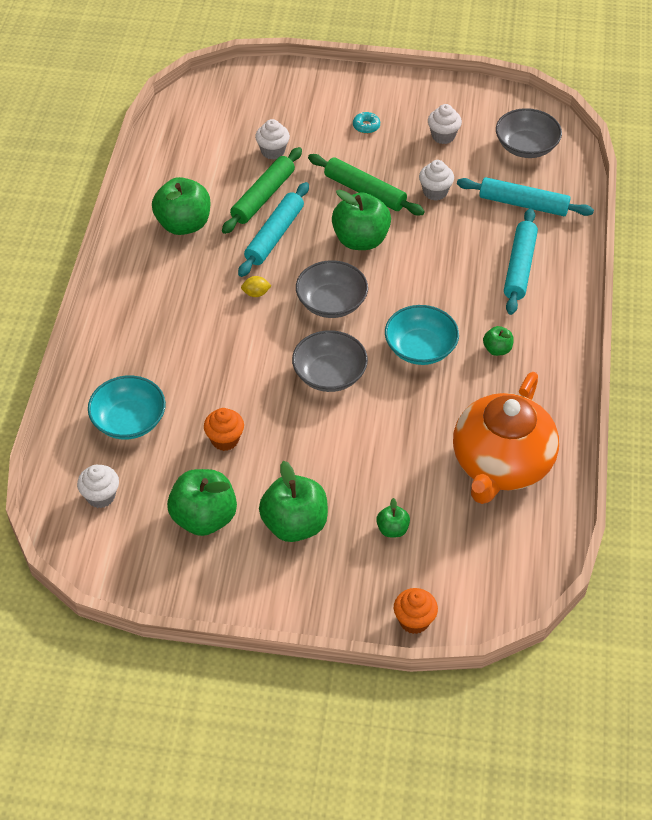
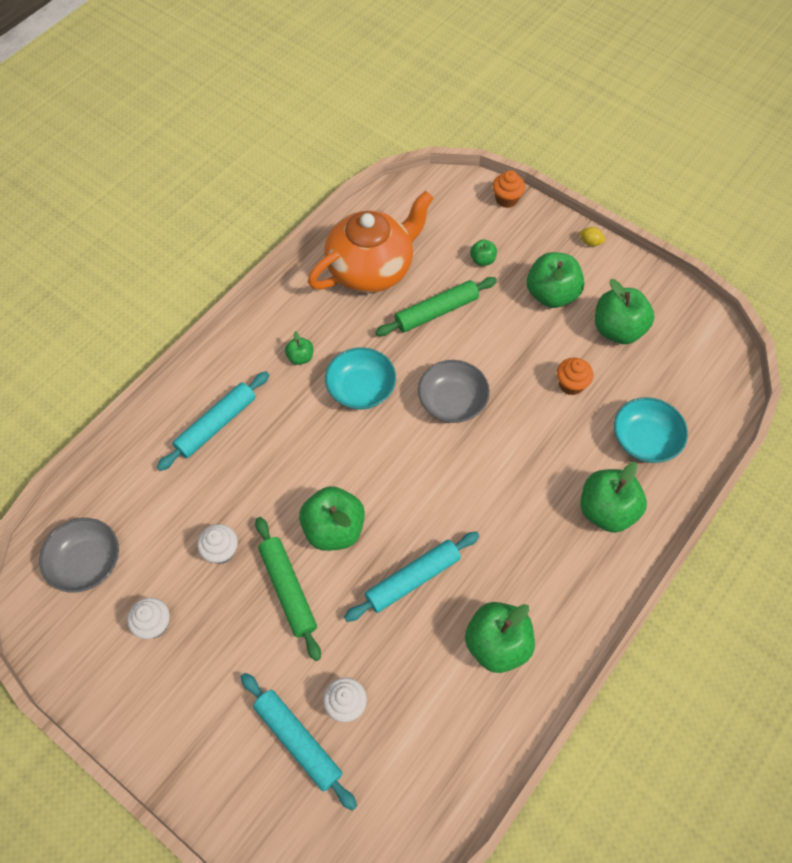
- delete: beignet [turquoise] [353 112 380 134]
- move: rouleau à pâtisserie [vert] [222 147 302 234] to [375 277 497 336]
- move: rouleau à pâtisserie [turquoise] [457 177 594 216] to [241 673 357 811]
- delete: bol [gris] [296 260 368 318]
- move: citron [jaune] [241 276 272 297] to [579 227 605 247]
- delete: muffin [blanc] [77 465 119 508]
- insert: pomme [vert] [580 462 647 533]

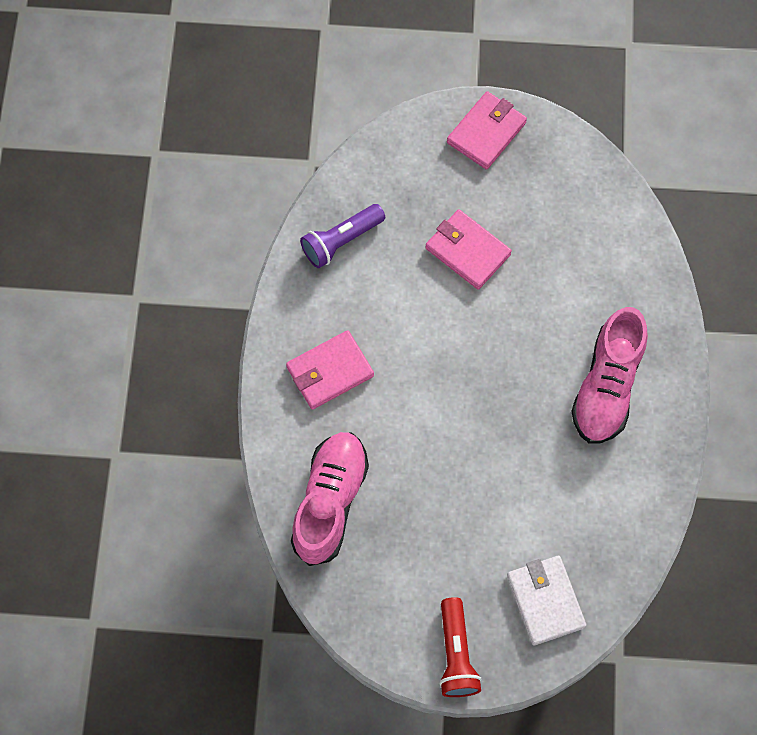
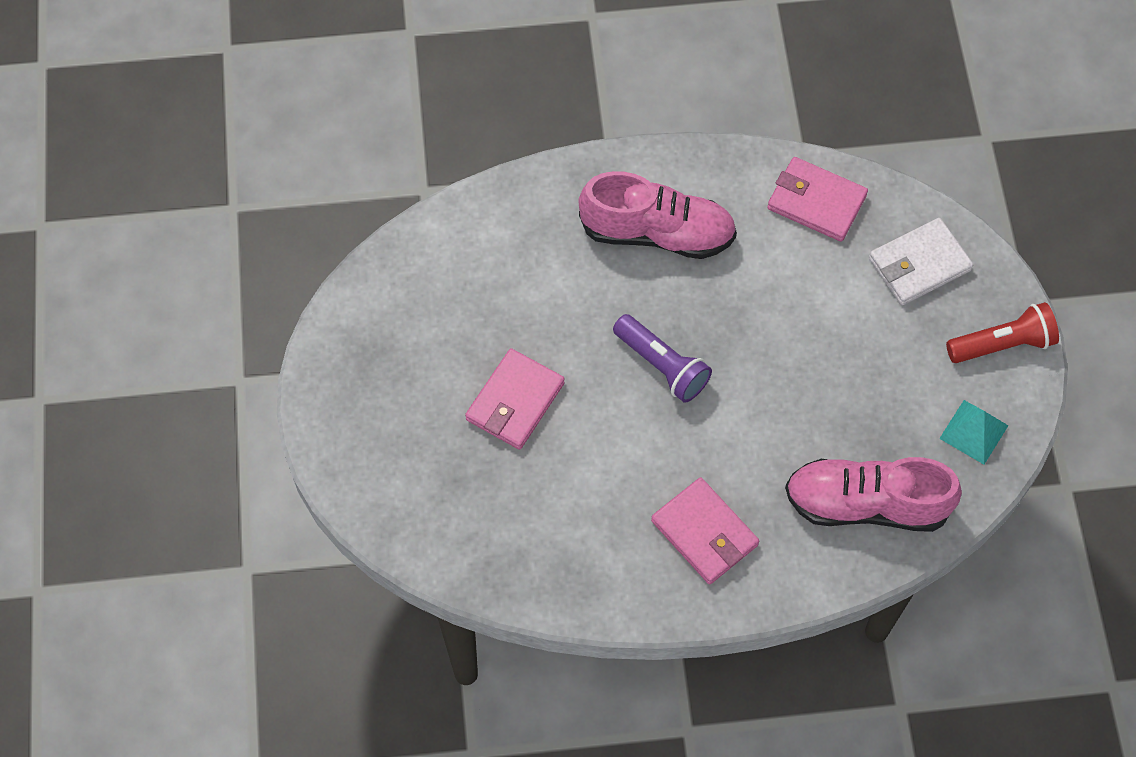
- move: portefeuille [rose] [447 91 527 170] to [767 157 868 242]
- move: lampe de poche [violet] [300 204 385 268] to [613 314 712 403]
- insert: pyramide [turquoise] [939 400 1008 464]

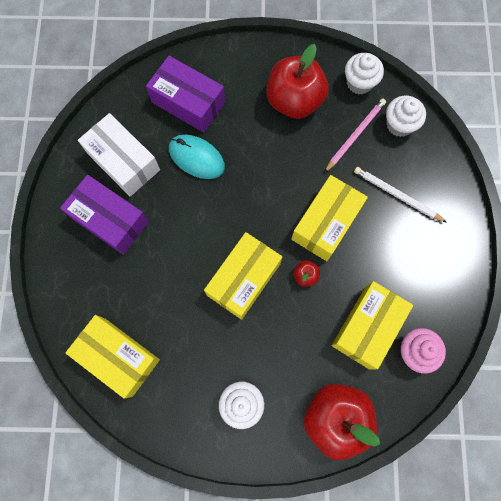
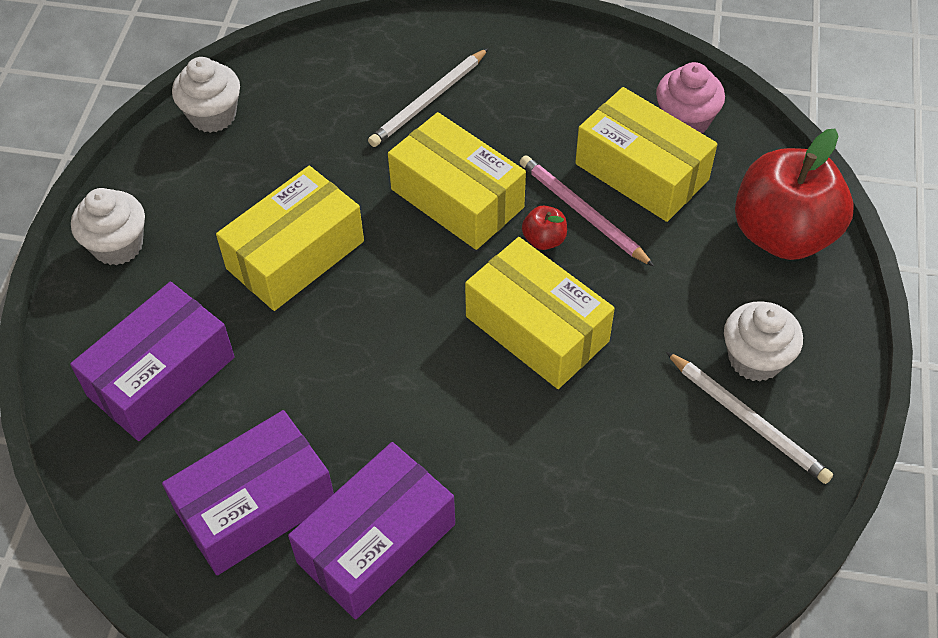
- delete: pomme [rouge] [266 44 328 119]
- move: muffin [blanc] [386 96 426 137] to [71 188 145 265]
- move: crayon [rose] [324 99 386 173] to [520 155 654 266]
- recolor: boîte [blanc] [78 113 160 197] to boîte [violet] [162 410 334 575]
- delete: souris [turquoise] [169 135 225 179]
- move: boîte [jaune] [66 315 160 399] to [216 166 364 311]
- insert: crayon [blanc] [666 352 833 484]

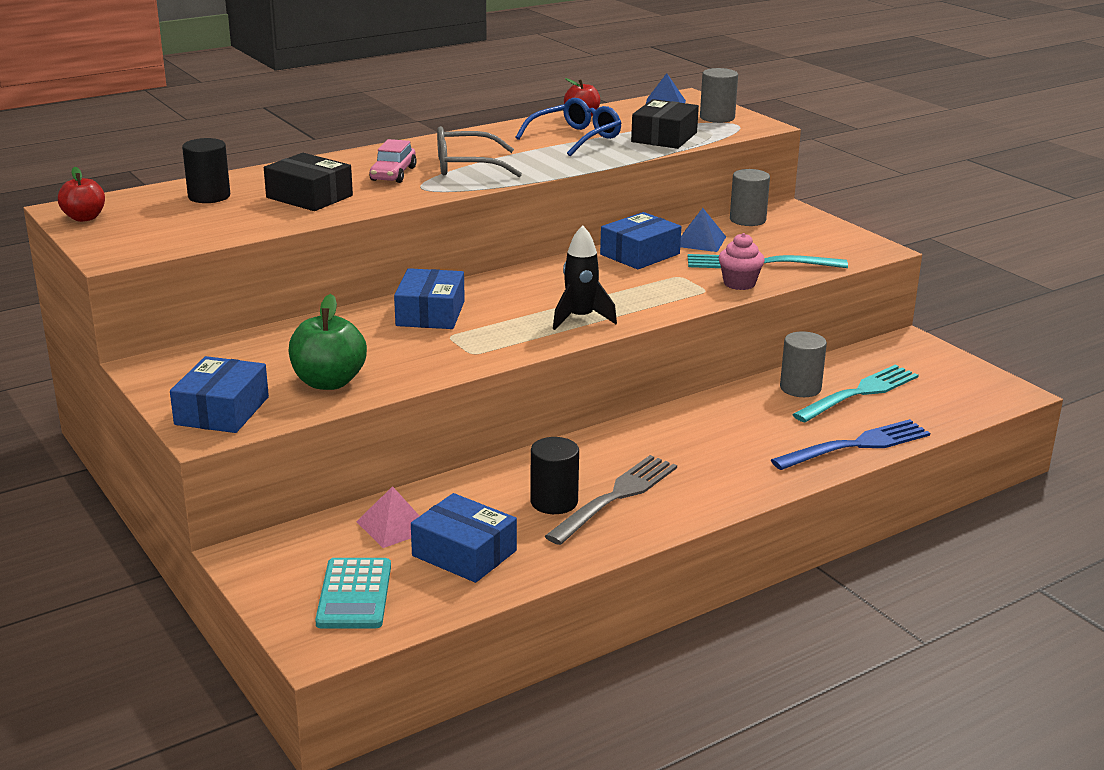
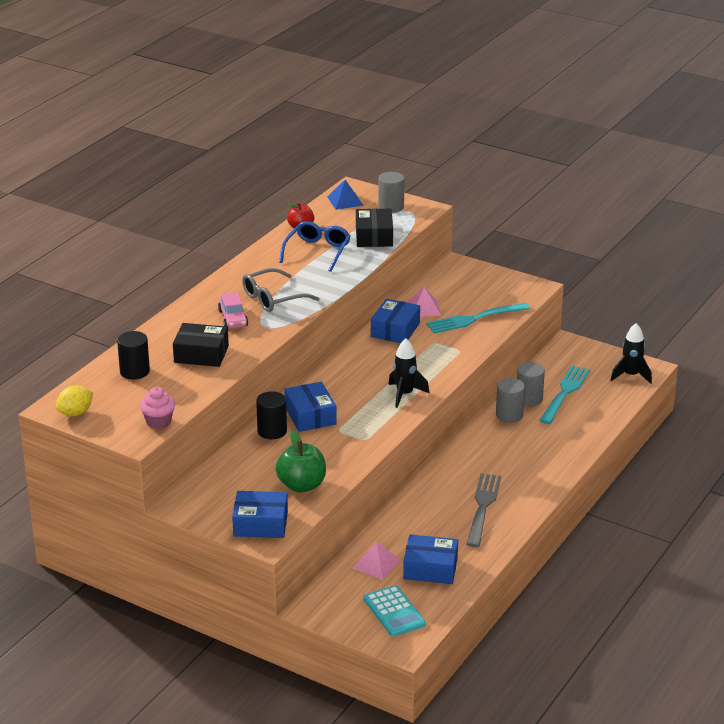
- replace: pomme [rouge] [58 167 105 222] to citron [jaune] [56 386 93 416]
- move: cylindre [gris] [730 169 770 226] to [496 378 525 423]
- recolor: pyramide [bleu] [680 208 726 252] to pyramide [rose] [407 287 441 317]
- move: muffin [rose] [718 233 765 290] to [140 387 175 429]
- rotate: boîte [bleu] [170 356 269 433] = [232 491 288 538] 75 degrees counterclockwise
- delete: fourchette [bleu] [771 419 930 470]
- move: cylindre [noir] [530 437 579 514] to [256 391 287 439]
- insert: fusée [noir] [611 323 652 384]

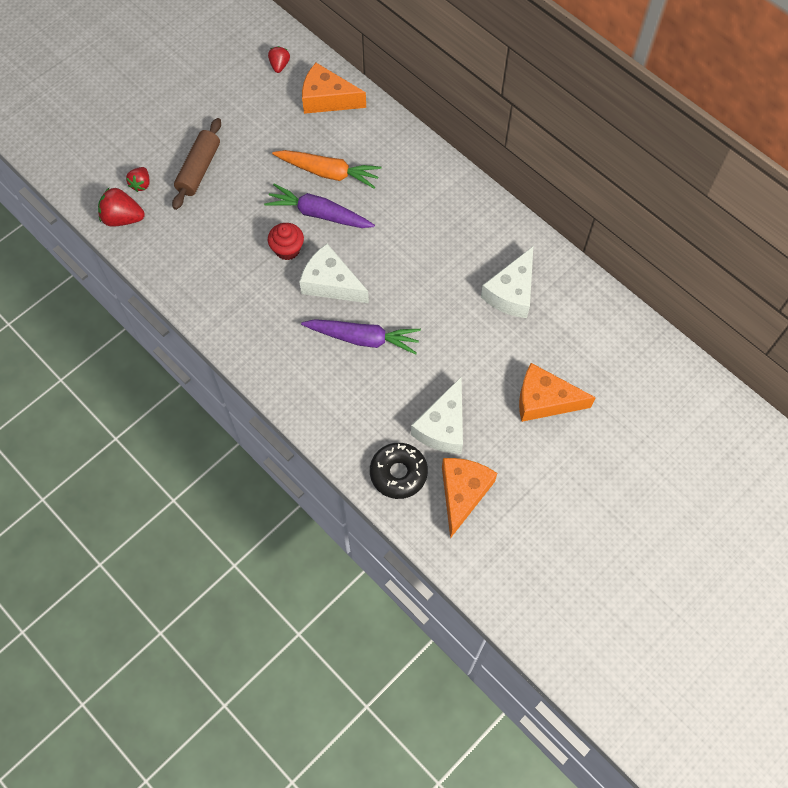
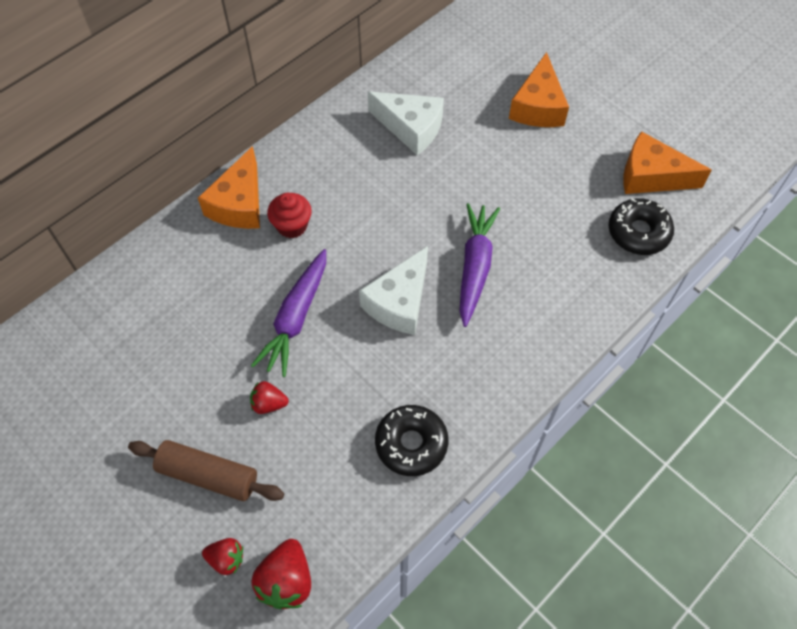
- move: fraise [rouge] [268 46 290 73] to [250 381 289 414]
- move: fromage [orange] [302 63 366 114] to [198 146 260 229]
- delete: carotte [orange] [272 150 382 189]
- move: muffin [rouge] [268 223 304 260] to [267 193 312 238]
- delete: fromage [blanc] [411 376 463 454]
- insert: beignet [noir] [375 405 448 476]

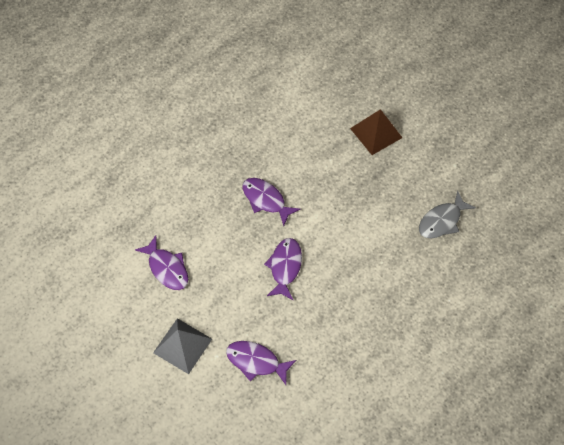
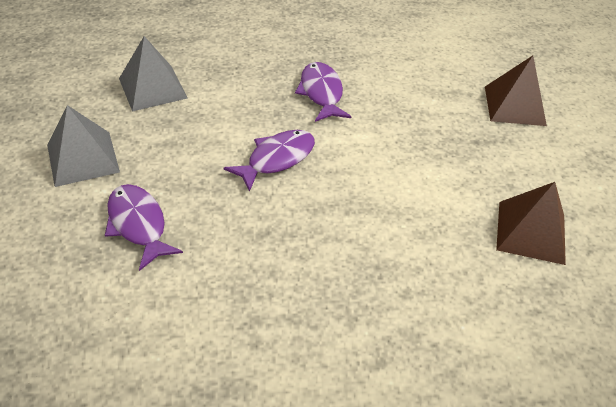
- replace: poisson [gris] [419 191 476 238] to pyramide [marron] [496 182 566 265]
- replace: poisson [violet] [135 235 188 290] to pyramide [gris] [119 36 187 111]

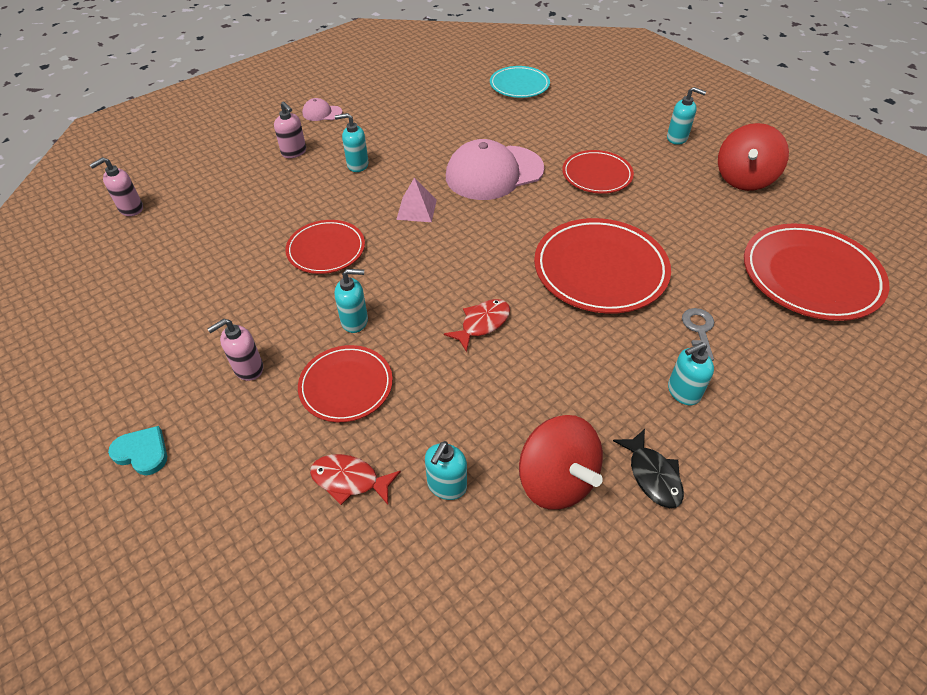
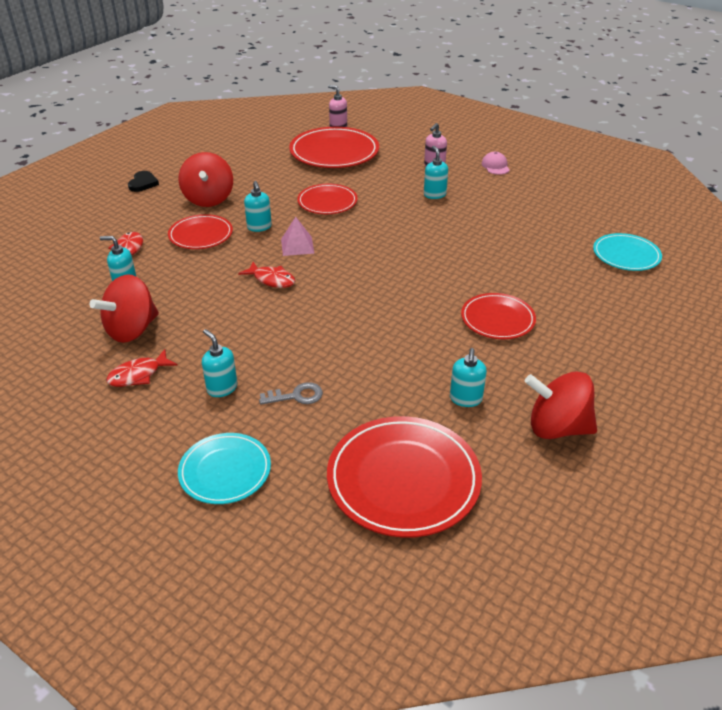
- move: distributeur de savon [turquoise] [667 87 706 145] to [450 348 487 407]
- delete: casquette [rose] [446 139 544 200]
- move: pyramide [rose] [396 178 437 222] to [281 217 314 256]
- move: assiette [rouge] [534 218 671 314] to [289 127 379 168]
- replace: distributeur de savon [rose] [207 319 263 381] to toupie [rouge] [179 152 233 207]
- recolor: cœur [turquoise] [108 426 167 475] to cœur [noir] [128 171 159 192]
- recolor: poisson [noir] [613 429 684 508] to poisson [rouge] [106 349 178 387]
- insert: assiette [turquoise] [178 433 271 504]

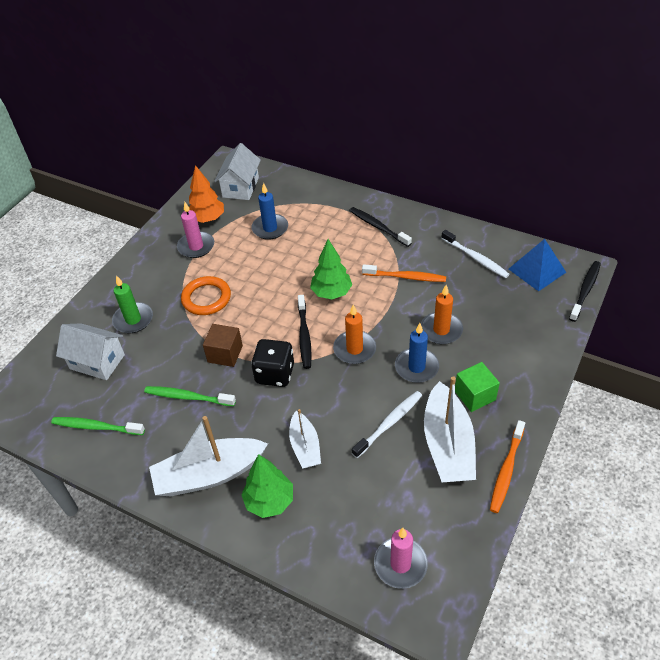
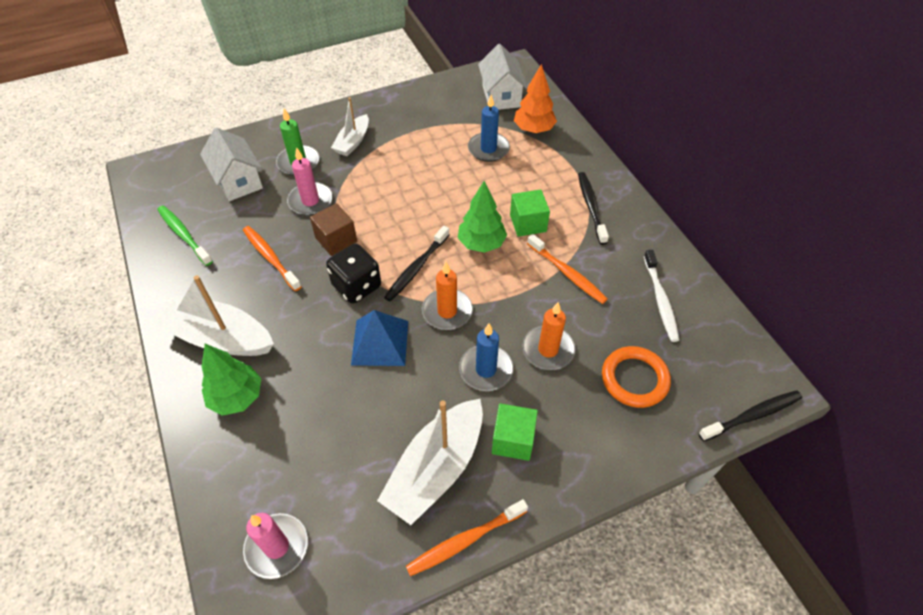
- rotate: maison [blanc] [214 143 261 200] = [478 44 528 110] 60 degrees counterclockwise
- move: arbre [orange] [189 165 224 223] to [514 64 557 133]
- move: bougie [rose] [177 202 214 258] to [287 147 333 216]
- move: pyramide [bleu] [509 239 566 291] to [351 310 408 366]
- move: anneau [orange] [181 276 231 315] to [602 346 671 408]
- recolor: brosse à dents [vert] [144 386 236 406] to brosse à dents [orange] [243 226 302 291]
- delete: brosse à dents [blanc] [352 391 422 458]
- move: bateau [blanc] [289 409 321 469] to [331 97 369 156]
- insert: cube [vert] [510 189 550 237]

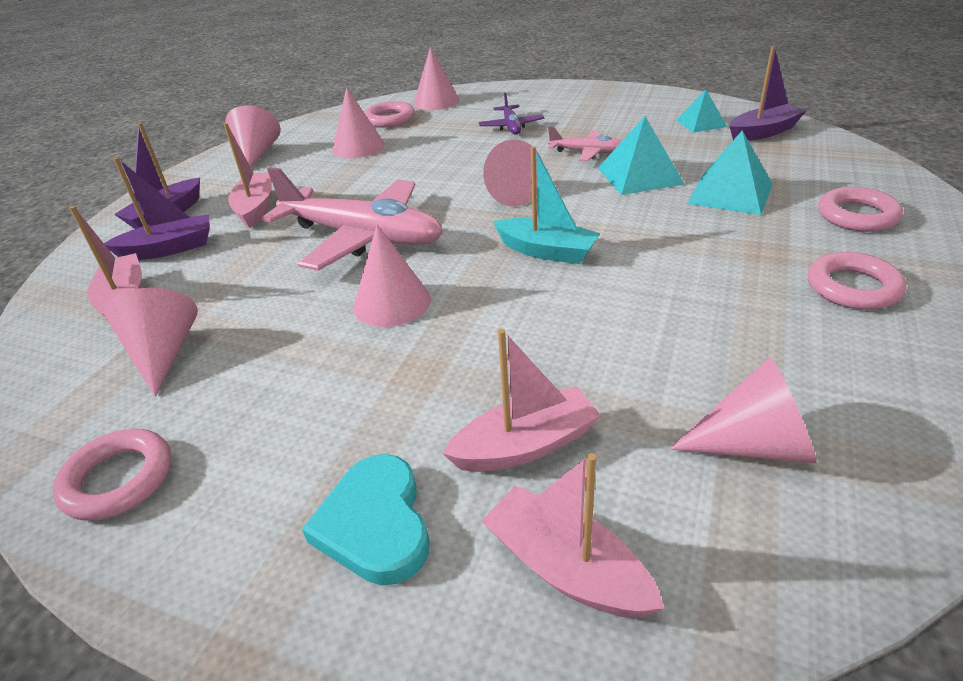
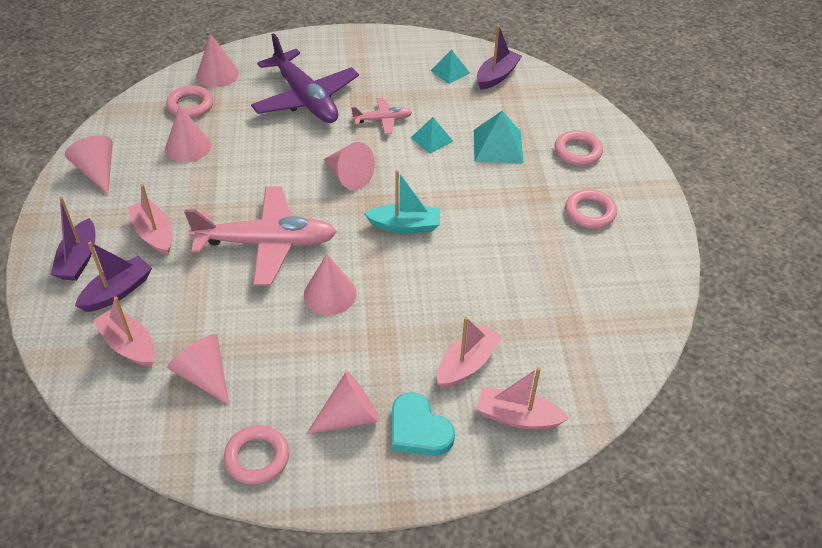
- resize: avion [violet] [479 92 545 135] = [251 33 359 123] x2.08
- resize: pyramide [turquoise] [598 116 684 195] = [411 117 453 153] x0.64
- move: cône [rose] [669 357 817 463] to [306 371 379 434]

